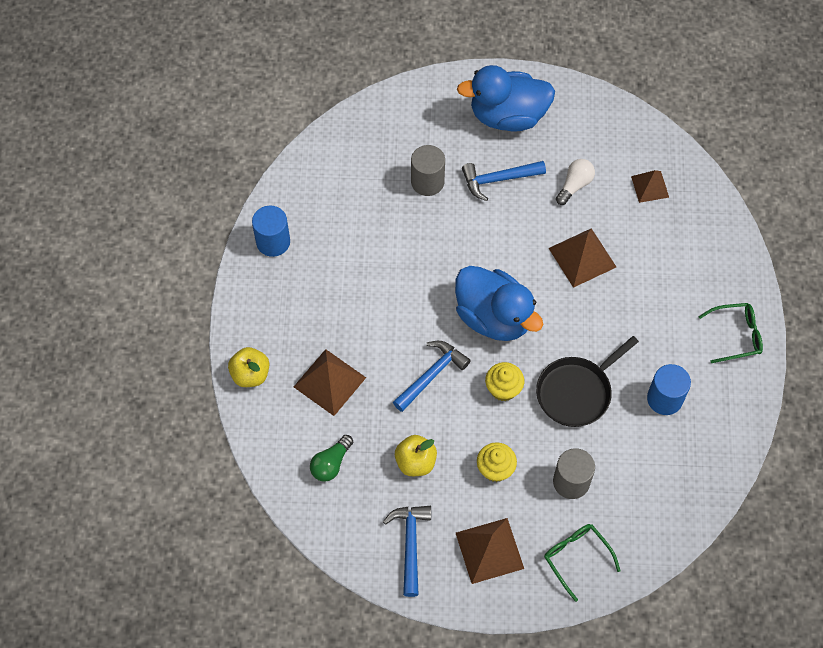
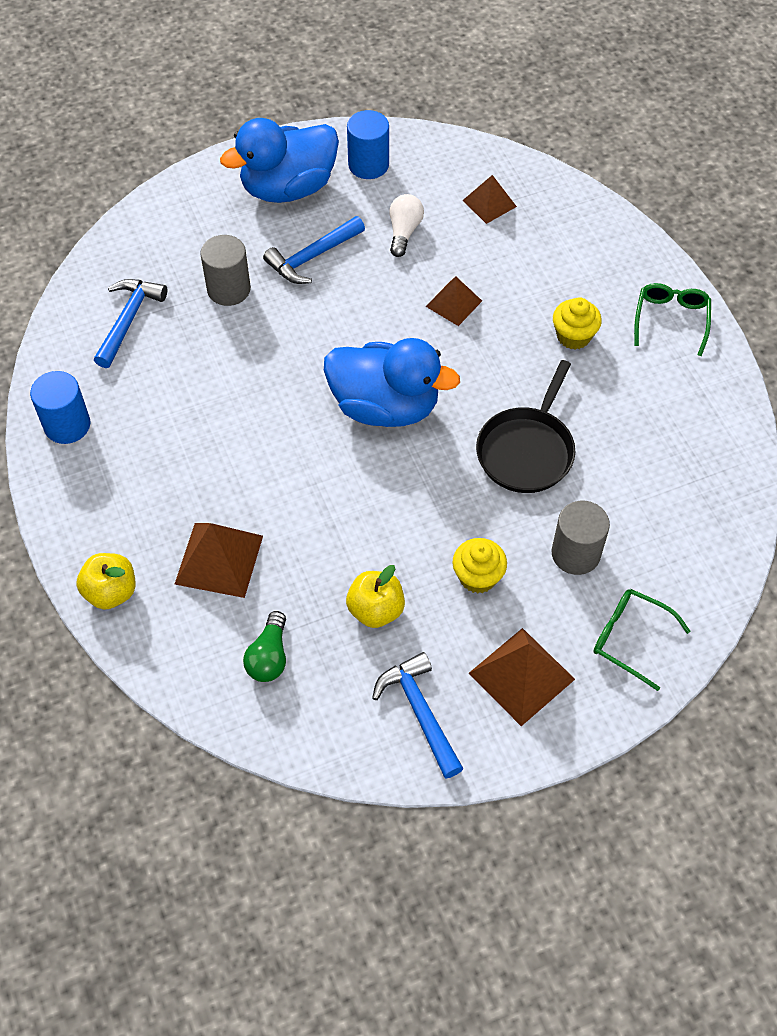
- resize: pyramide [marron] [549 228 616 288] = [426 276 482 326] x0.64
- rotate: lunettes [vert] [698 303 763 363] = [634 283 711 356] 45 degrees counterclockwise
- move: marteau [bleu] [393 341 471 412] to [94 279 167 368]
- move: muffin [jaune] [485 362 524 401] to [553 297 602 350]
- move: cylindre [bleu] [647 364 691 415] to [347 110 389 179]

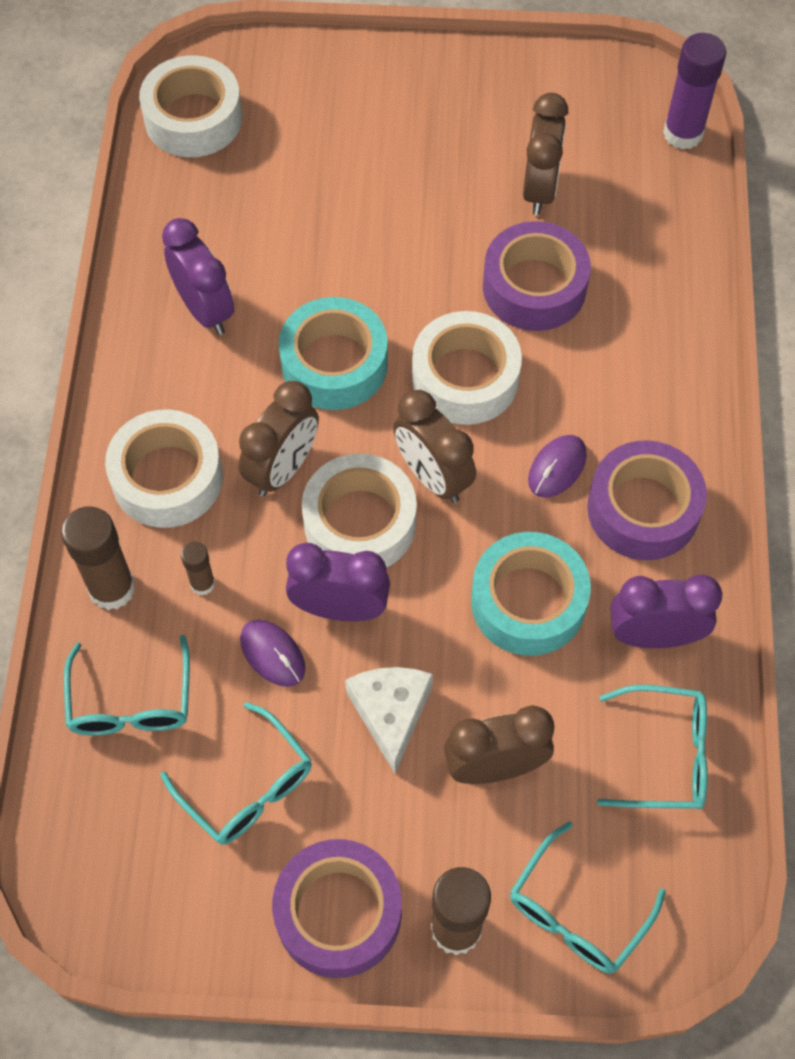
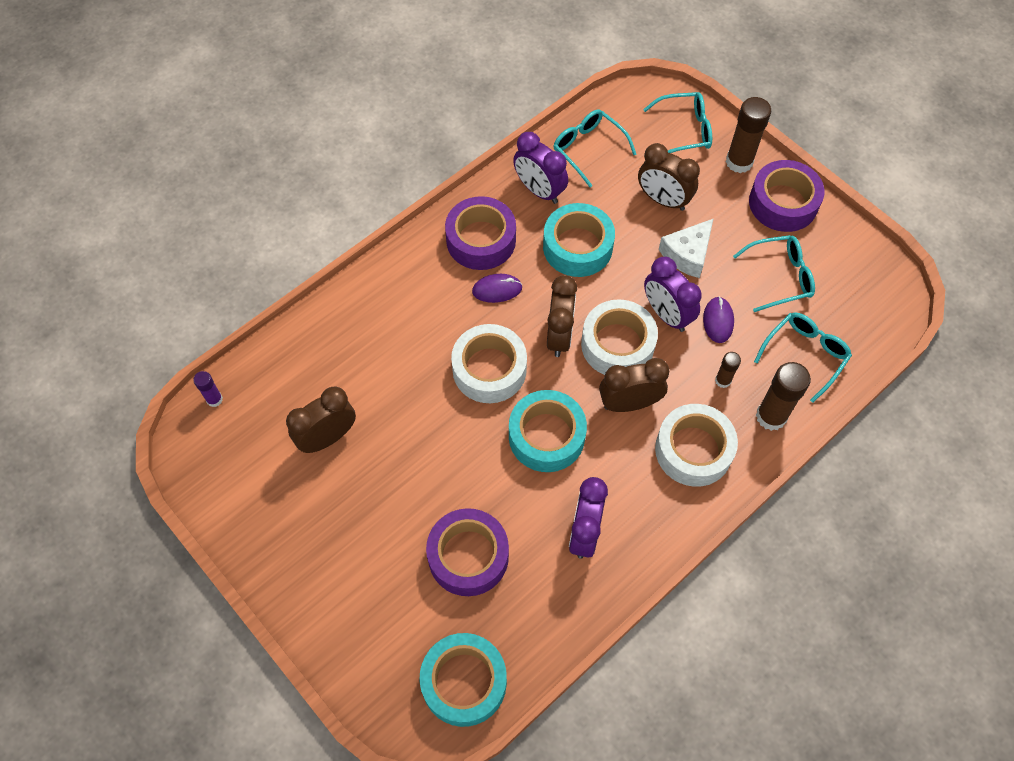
- resize: bâton de colle [violet] [663 33 726 150] = [193 371 223 407] x0.53
- recolor: ruban adhésif [blanc] [139 55 242 157] to ruban adhésif [turquoise] [420 633 507 727]
- move: ruban adhésif [violet] [483 221 591 331] to [426 508 509 596]
- rotate: lunettes [turquoise] [160 702 312 845] = [733 235 815 312] 75 degrees clockwise

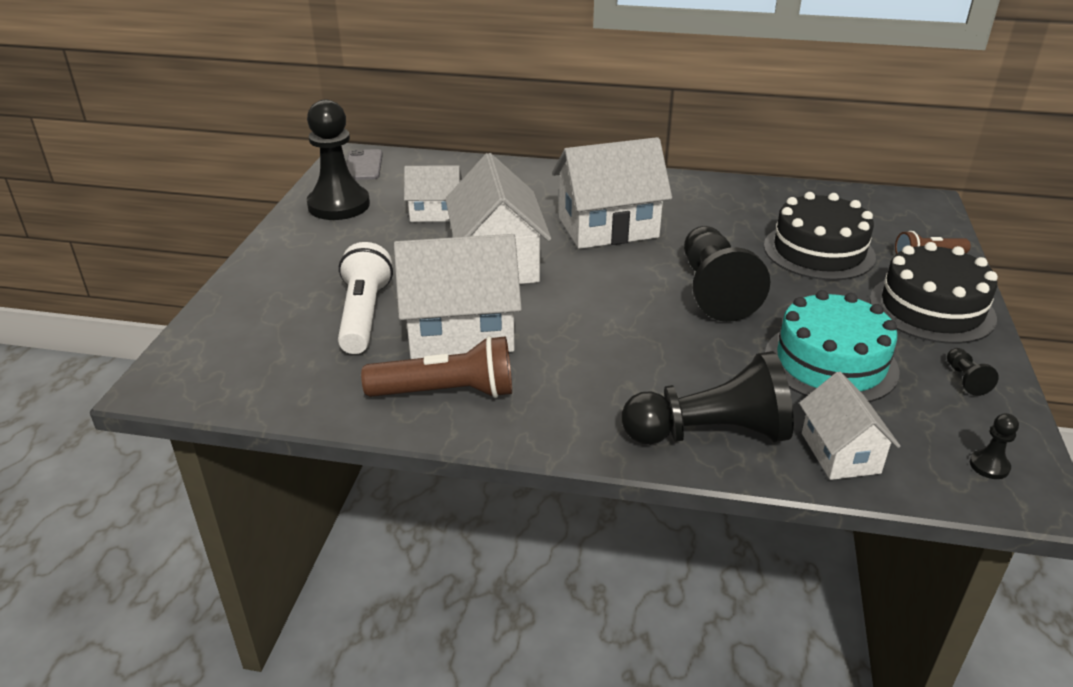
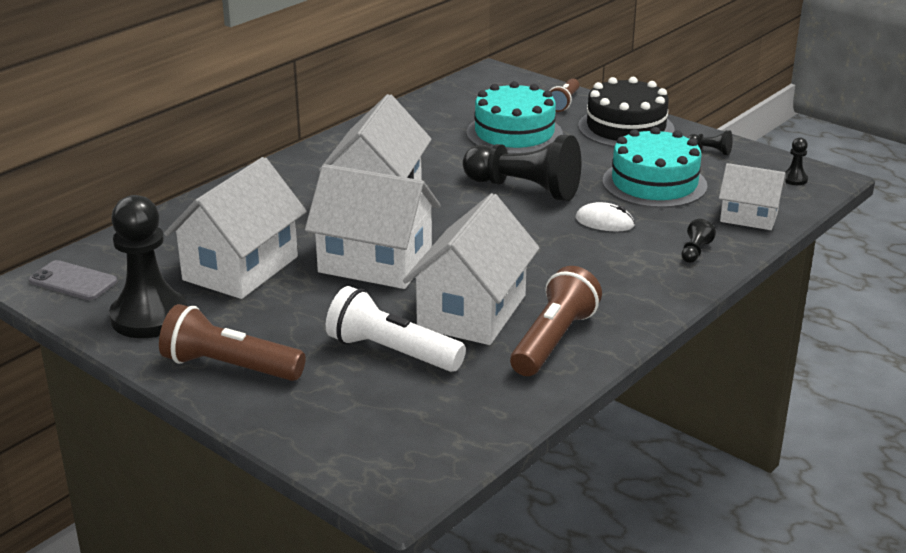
- resize: maison [blanc] [404 165 462 222] = [164 157 307 299] x1.72
- recolor: gâteau [noir] [764 192 876 280] to gâteau [turquoise] [467 81 563 154]
- resize: pion [noir] [622 351 794 444] = [681 219 716 263] x0.40
- insert: souris [blanc] [576 202 635 231]
- insert: lampe de poche [marron] [159 304 306 381]

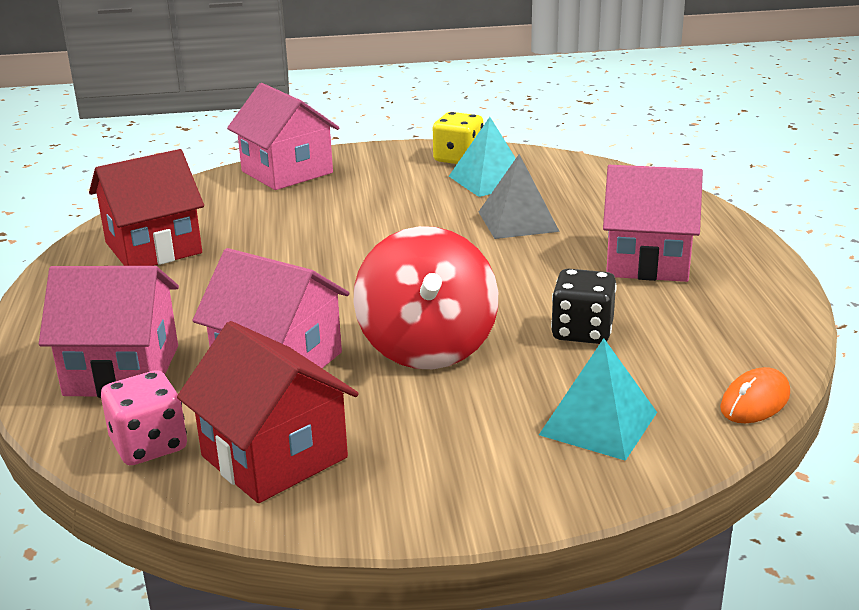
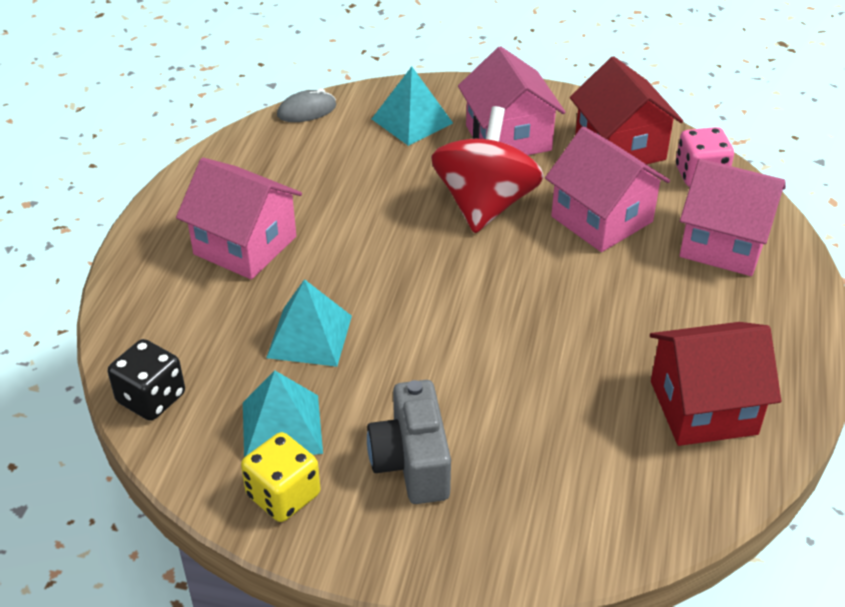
- move: maison [rose] [227 83 340 190] to [458 46 565 155]
- recolor: pyramide [gris] [479 154 560 239] to pyramide [turquoise] [266 279 352 367]
- move: dé [noir] [551 269 617 344] to [108 339 185 421]
- recolor: souris [orange] [720 367 790 423] to souris [gris] [277 89 336 122]
- insert: appareil photo [gris] [367 380 451 504]

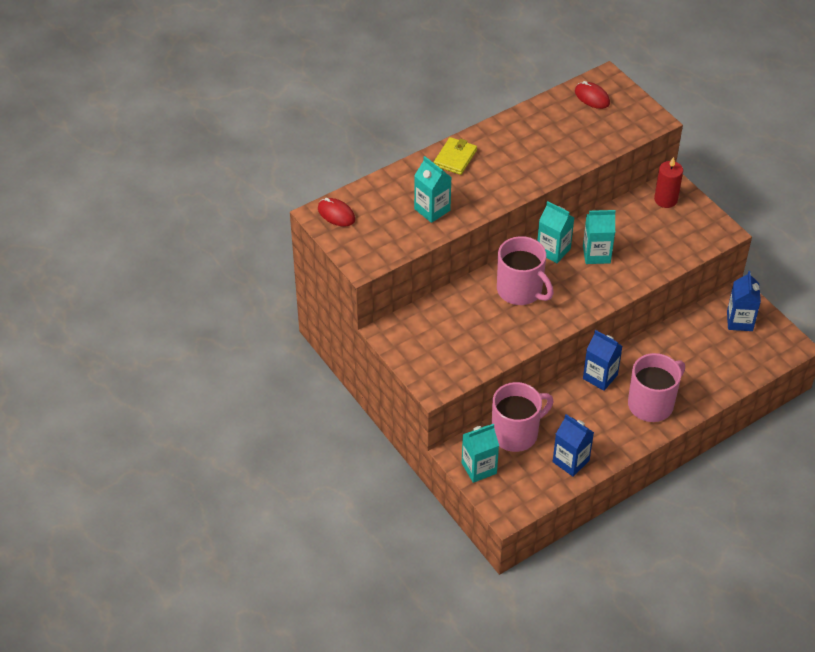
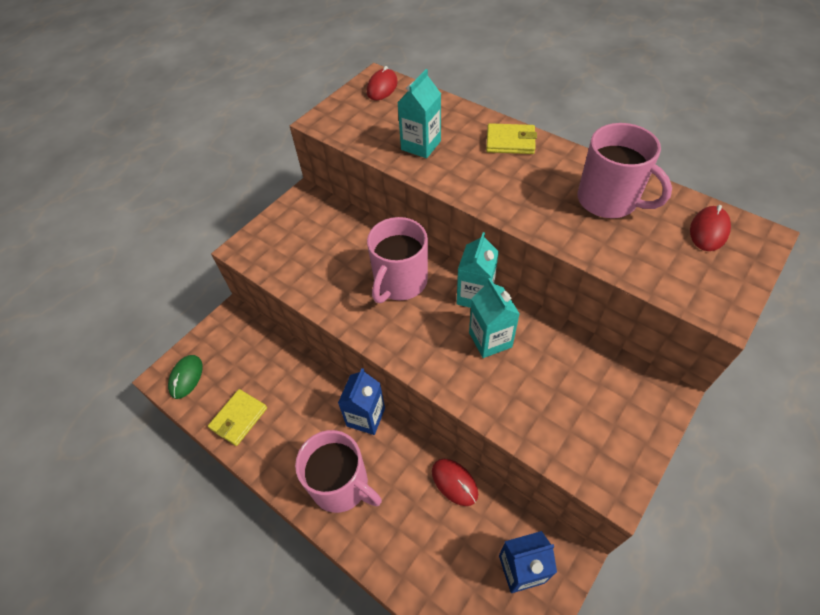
- delete: bougie [rouge] [654 157 683 208]
- move: tasse [rose] [492 382 554 452] to [578 123 672 218]
- replace: brique de lait [bleu] [553 414 594 476] to portefeuille [jaune] [208 389 267 446]
- delete: brique de lait [turquoise] [462 424 499 483]
- insert: souris [vert] [168 355 203 399]
- insert: souris [rouge] [432 459 478 506]

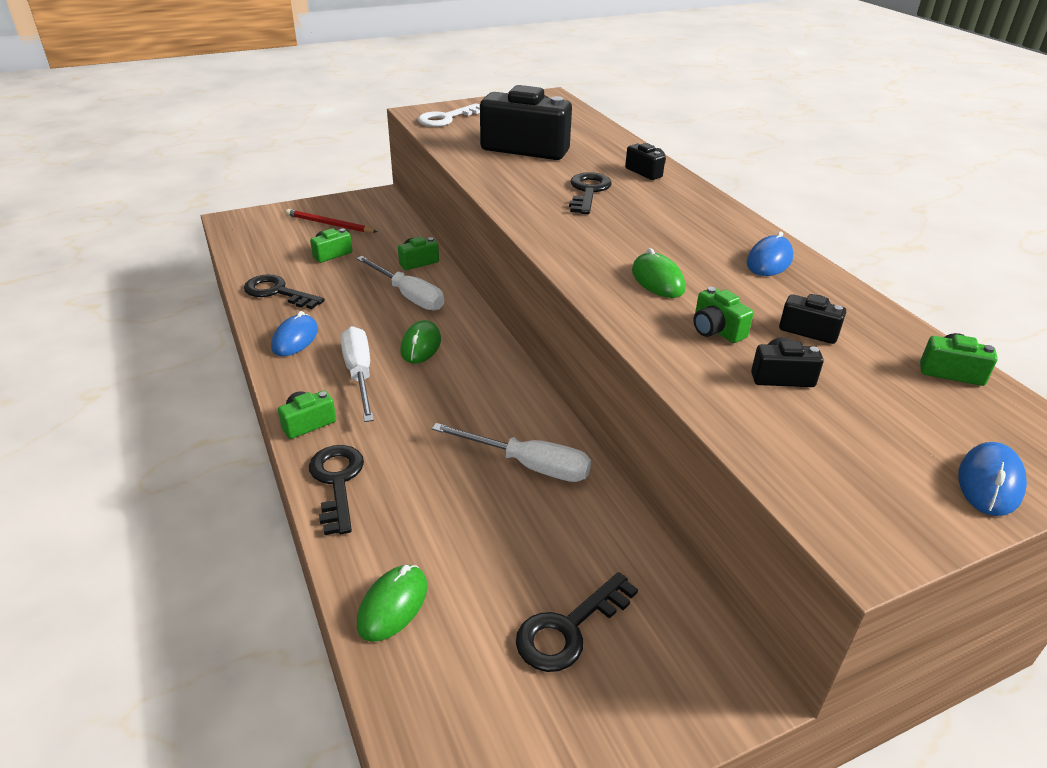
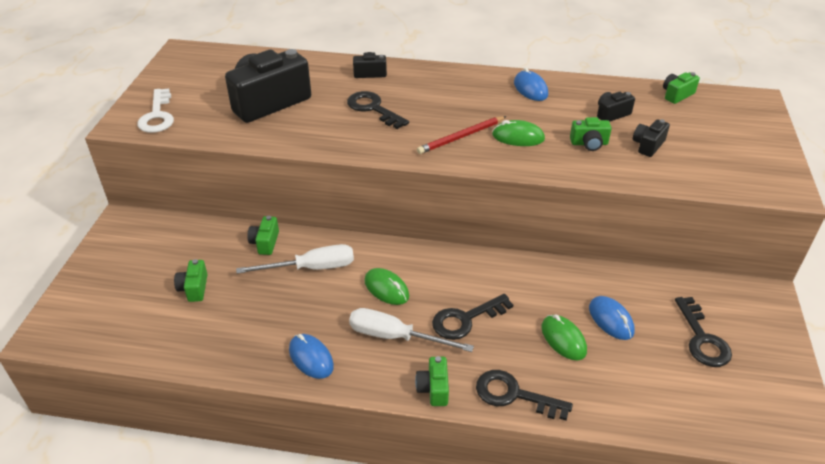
- move: crayon [rouge] [286 209 377 233] to [417 116 507 154]
- move: clé [noir] [244 274 325 309] to [432 294 513 340]
- delete: tournevis [blanc] [432 423 591 482]
- move: souris [bleu] [958 442 1027 516] to [589 296 635 340]
- move: souris [vert] [357 565 428 642] to [541 314 587 360]

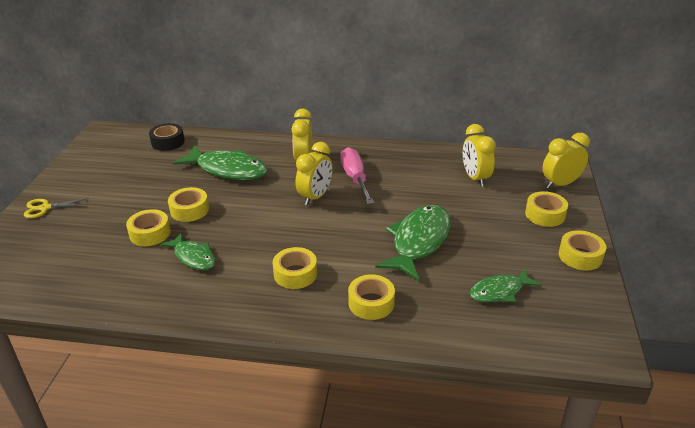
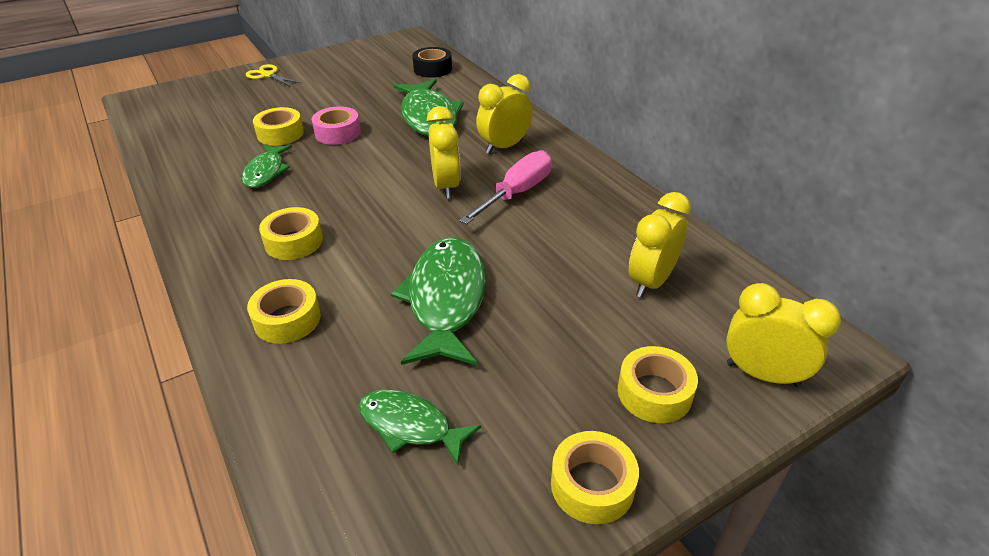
- rotate: réveil [jaune] [296 142 333 206] = [427 106 461 199] 90 degrees counterclockwise
- recolor: ruban adhésif [jaune] [168 187 209 222] to ruban adhésif [rose] [312 106 361 145]
- rotate: poisson [vert] [375 205 451 281] = [391 237 486 366] 75 degrees counterclockwise

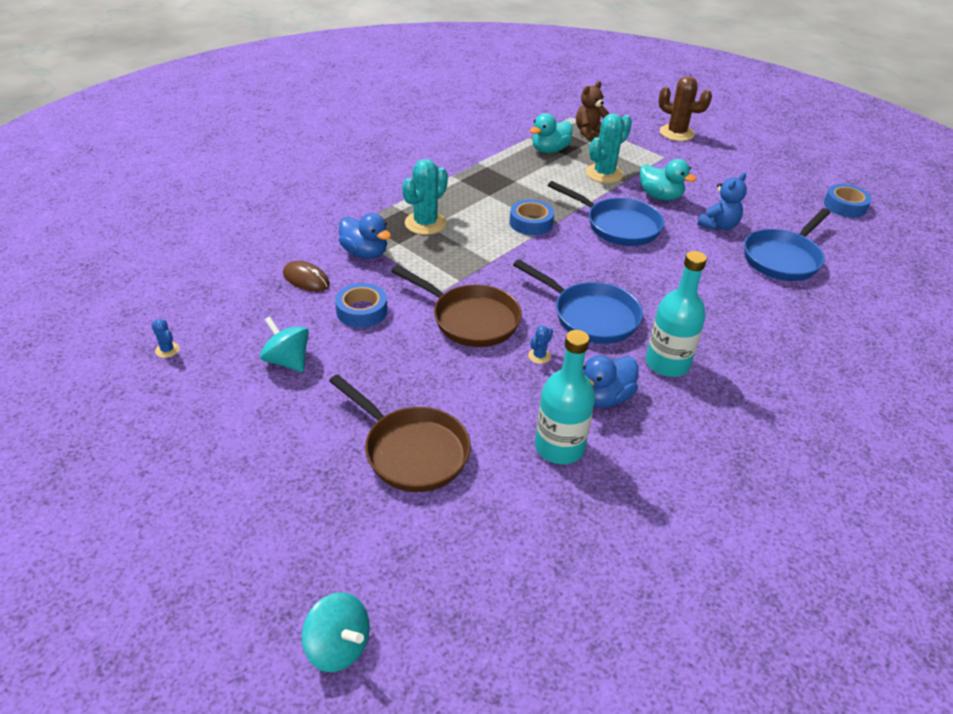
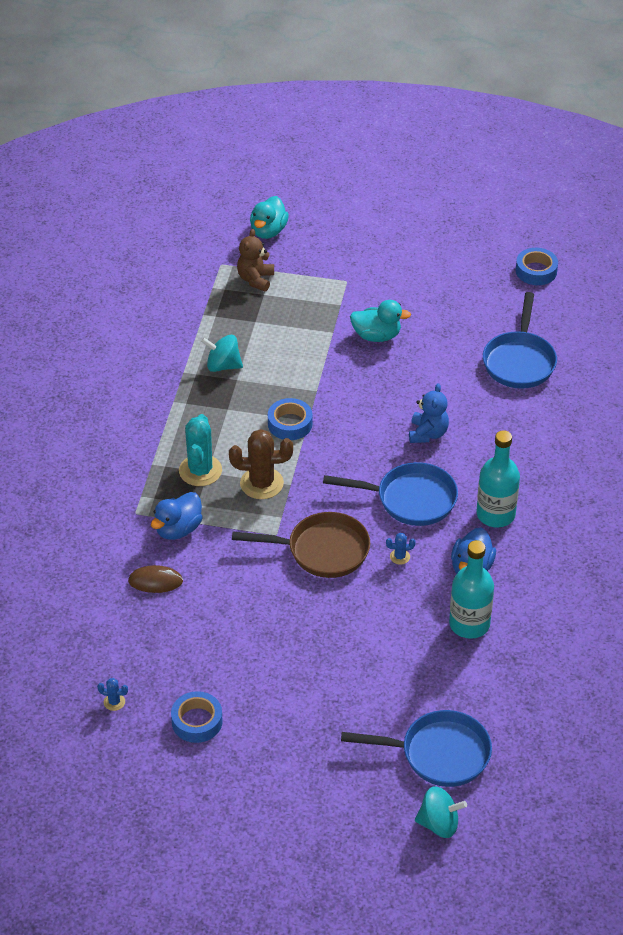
- move: cactus [marron] [659 76 712 141] to [229 429 293 499]
- move: canard [turquoise] [530 113 573 153] to [250 196 289 239]
- delete: cactus [turquoise] [586 113 632 183]
- move: ours en peluche [bleu] [697 173 747 230] to [409 383 449 443]
- move: poêle [bleu] [548 181 664 246] to [341 710 492 787]
- rotate: canard [bleu] [339 213 391 259] = [151 492 203 540] 120 degrees clockwise
- move: ruban adhésif [bleu] [335 283 387 328] to [171 691 223 743]
- move: toupie [turquoise] [260 317 309 372] to [201 335 243 372]
- rotate: cactus [bleu] [528 326 553 364] = [386 533 416 565] 75 degrees clockwise
- delete: poêle [marron] [329 374 471 492]

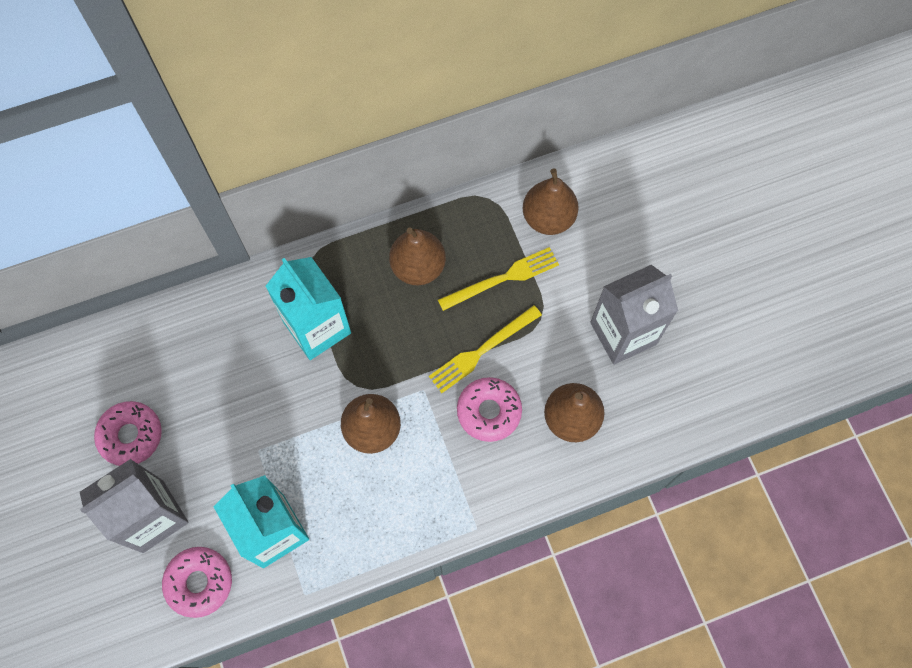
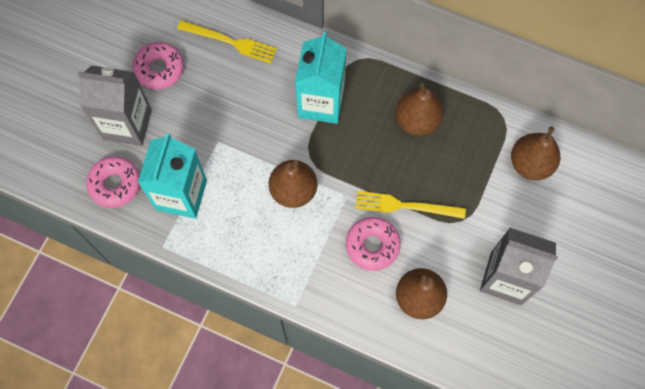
- move: fourchette [jaune] [438 247 559 311] to [177 20 277 63]

